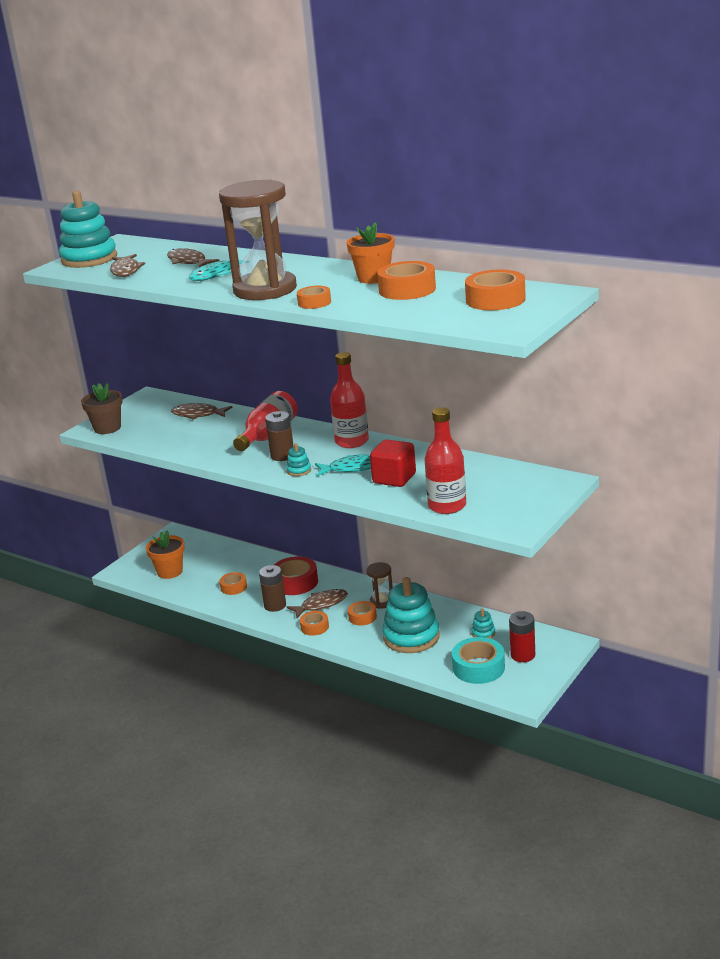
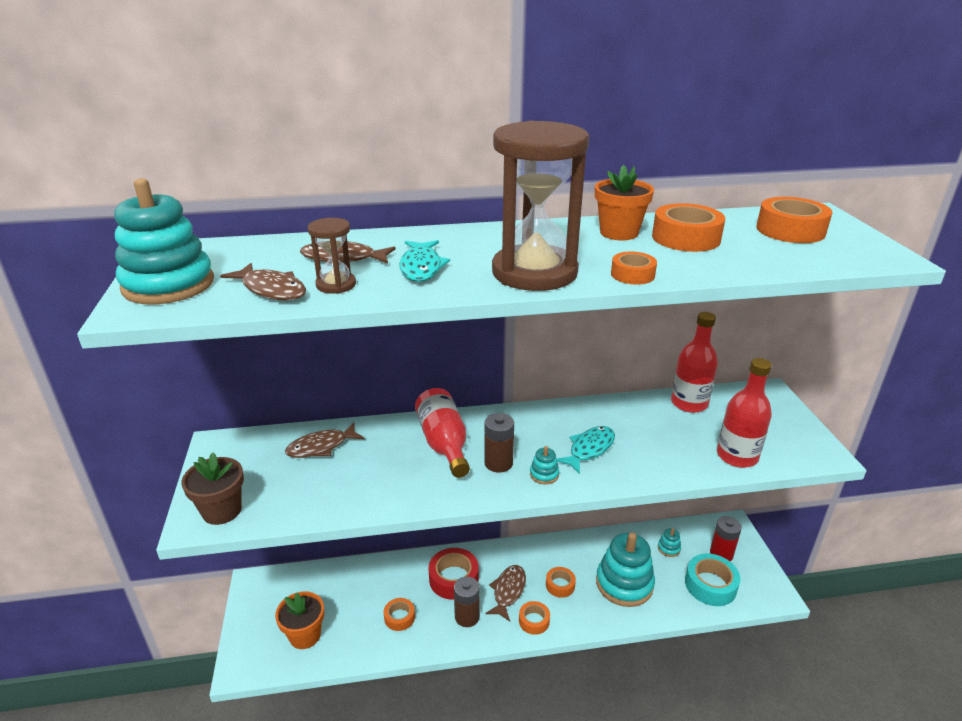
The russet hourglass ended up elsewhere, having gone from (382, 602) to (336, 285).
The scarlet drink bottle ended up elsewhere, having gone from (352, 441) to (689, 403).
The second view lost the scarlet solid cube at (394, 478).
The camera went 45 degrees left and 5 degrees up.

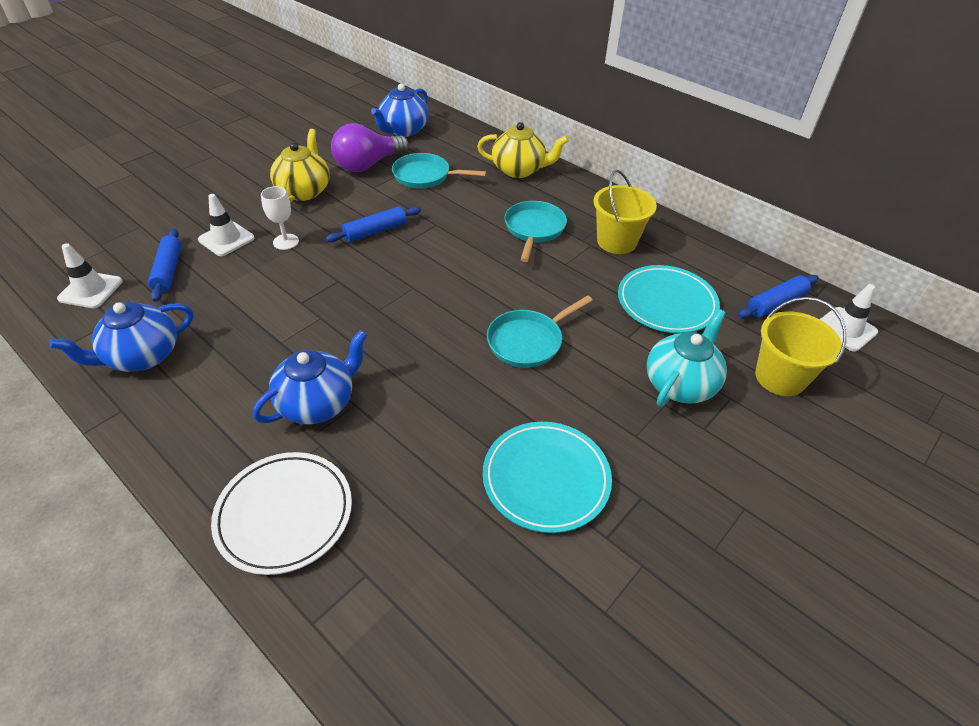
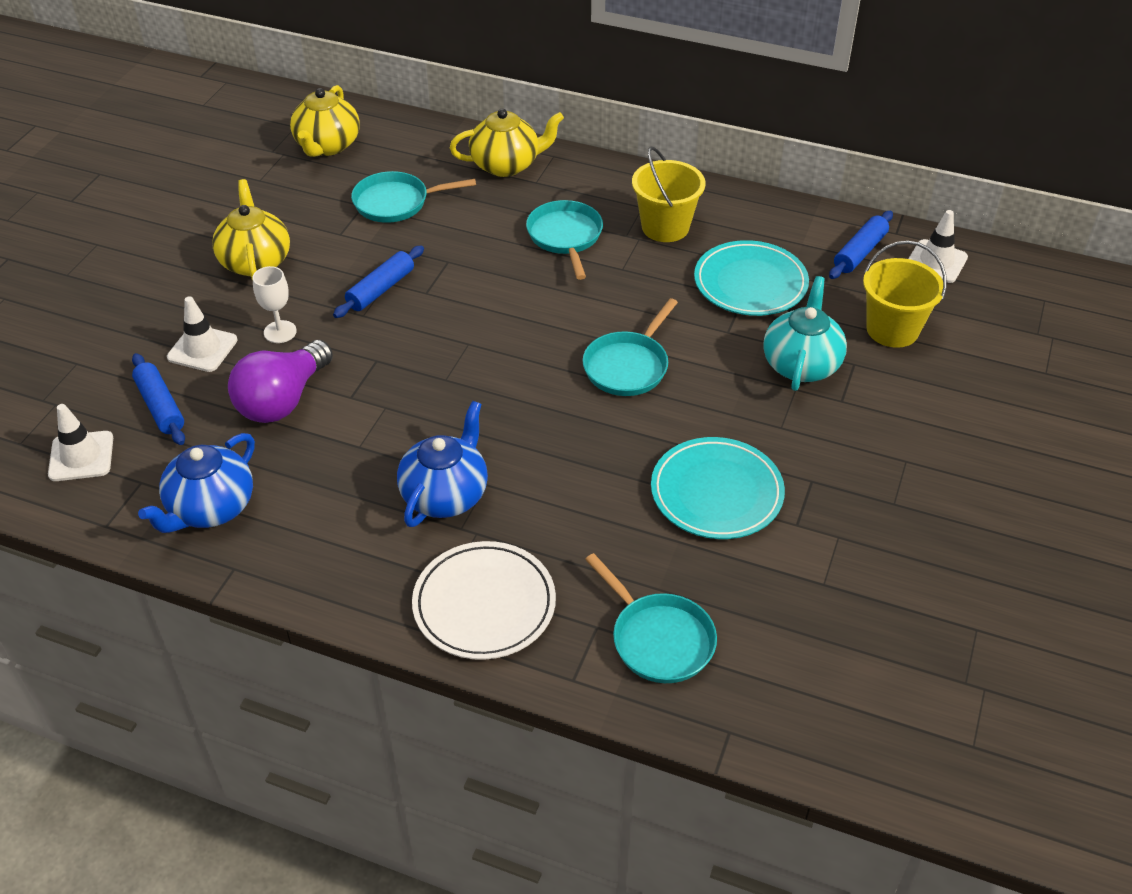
The violet lightbulb ended up elsewhere, having gone from (368, 165) to (283, 400).
What was the blue teapot at (403, 130) turned into the golden teapot at (327, 146).
The second view gained the turquoise skillet at (658, 639).
The camera went 20 degrees left and 0 degrees up.

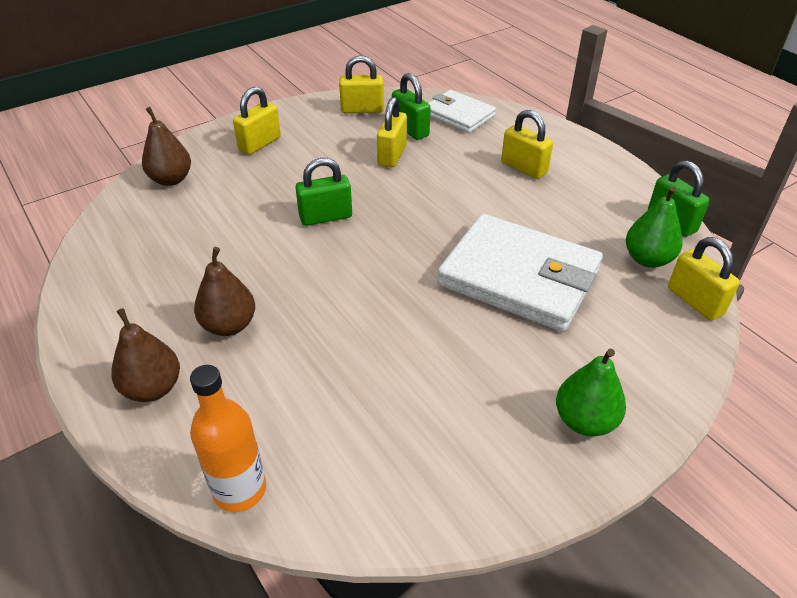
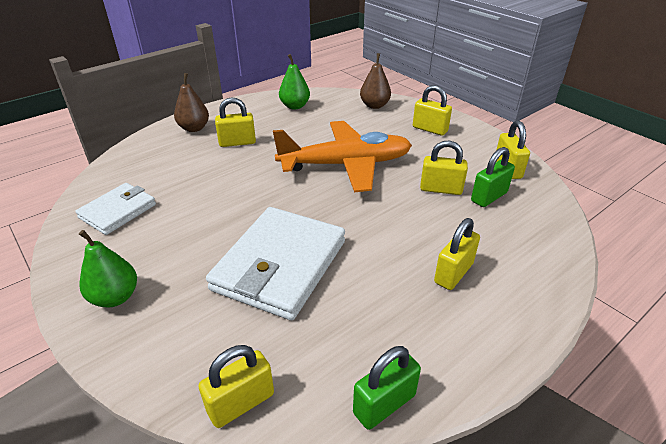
The pure white wallet ended up elsewhere, having gone from (459, 115) to (118, 211).
Where the russet pear fruit stood at (229, 325), the golden small lock came to stand at (237, 142).
Where the emerald small lock stood at (325, 217), the orange aeroplane came to stand at (346, 165).
The emerald pear fruit ended up elsewhere, having gone from (647, 259) to (295, 106).
The second view lost the orange drink bottle at (239, 489).
The camera went 85 degrees right and 5 degrees down.

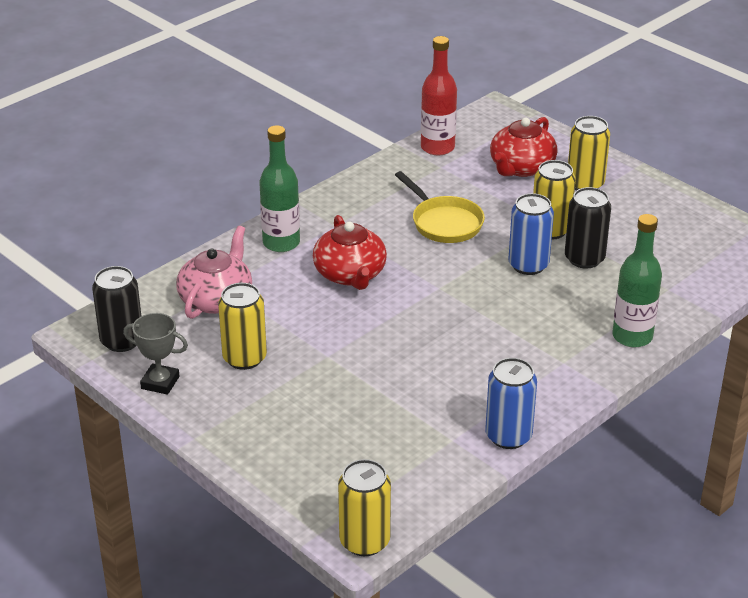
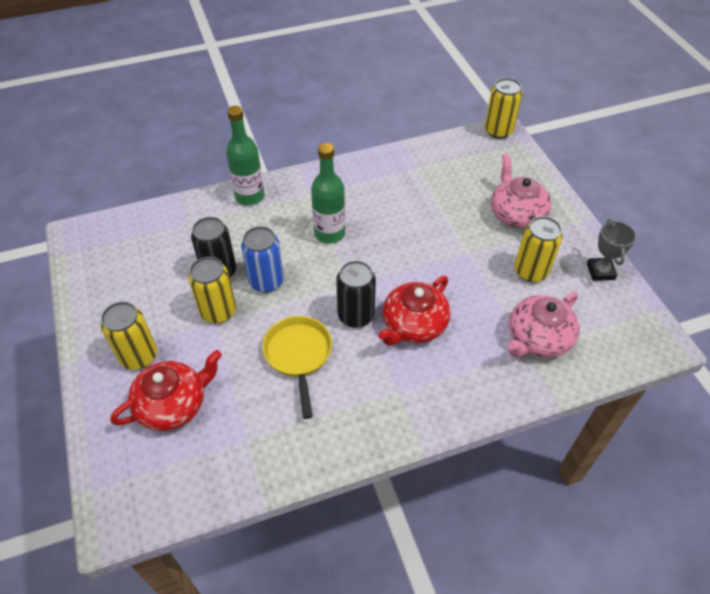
The emerald drink bottle ended up elsewhere, having gone from (281, 243) to (329, 233).
The ebony tin ended up elsewhere, having gone from (122, 341) to (355, 315).
The scarlet teapot at (350, 274) ended up facing another way, 150 degrees counterclockwise from before.
The second view gained the rose-pink teapot at (516, 214).
The gray trophy at (160, 382) ended up facing another way, 45 degrees clockwise from before.
The second view lost the scarlet drink bottle at (437, 147).
The second view lost the blue tin at (508, 436).
The camera went 155 degrees left and 15 degrees up.

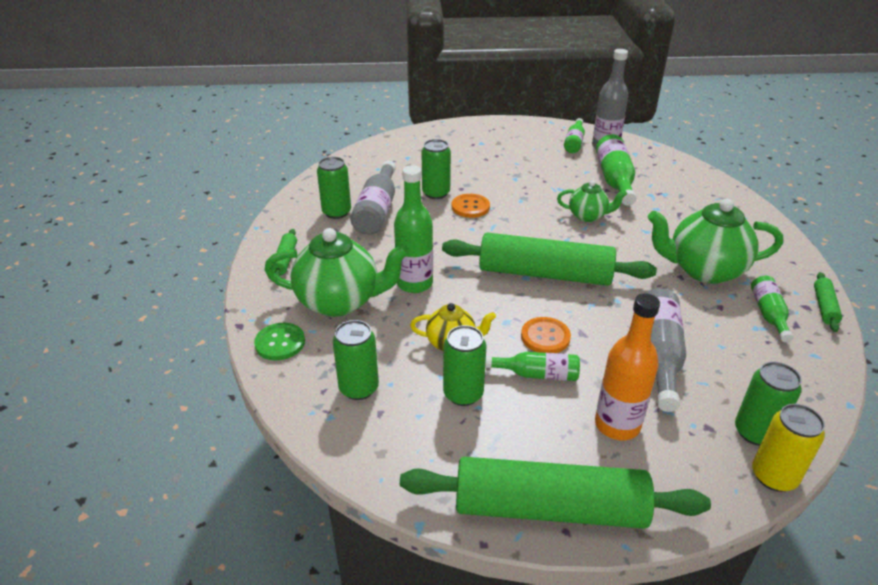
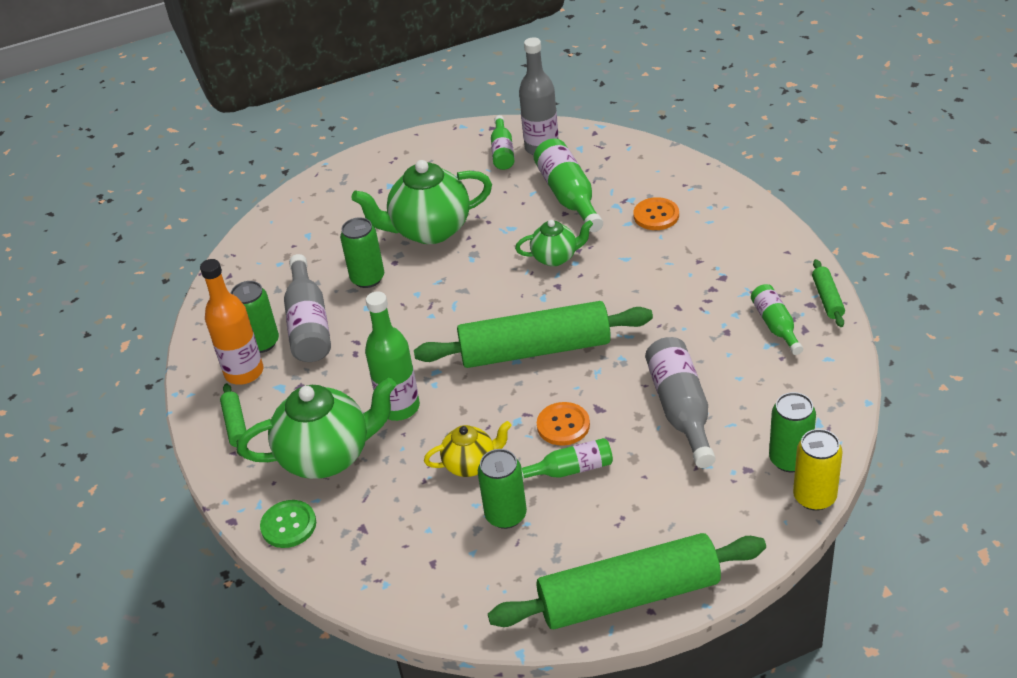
The orange drink bottle ended up elsewhere, having gone from (617, 425) to (244, 372).
The emerald teapot ended up elsewhere, having gone from (704, 270) to (429, 230).
The orange sewing button ended up elsewhere, having gone from (470, 207) to (656, 215).
The second view lost the emerald tin at (359, 388).
The camera went 15 degrees left and 5 degrees up.

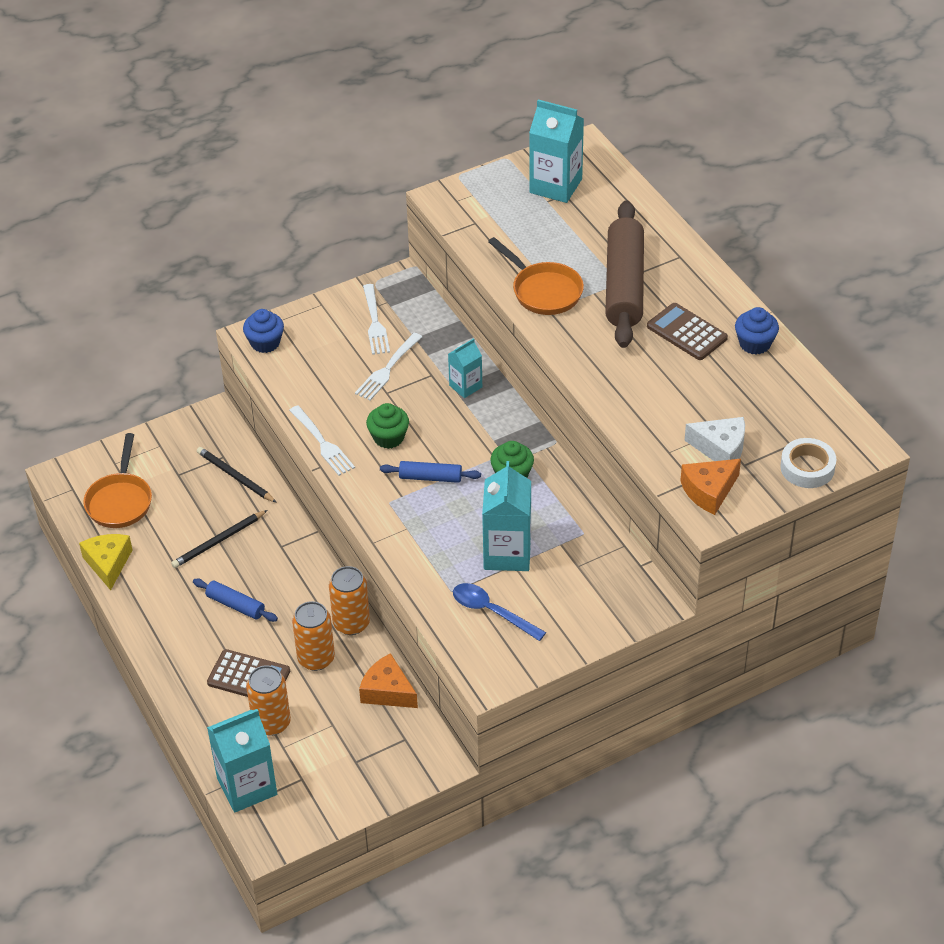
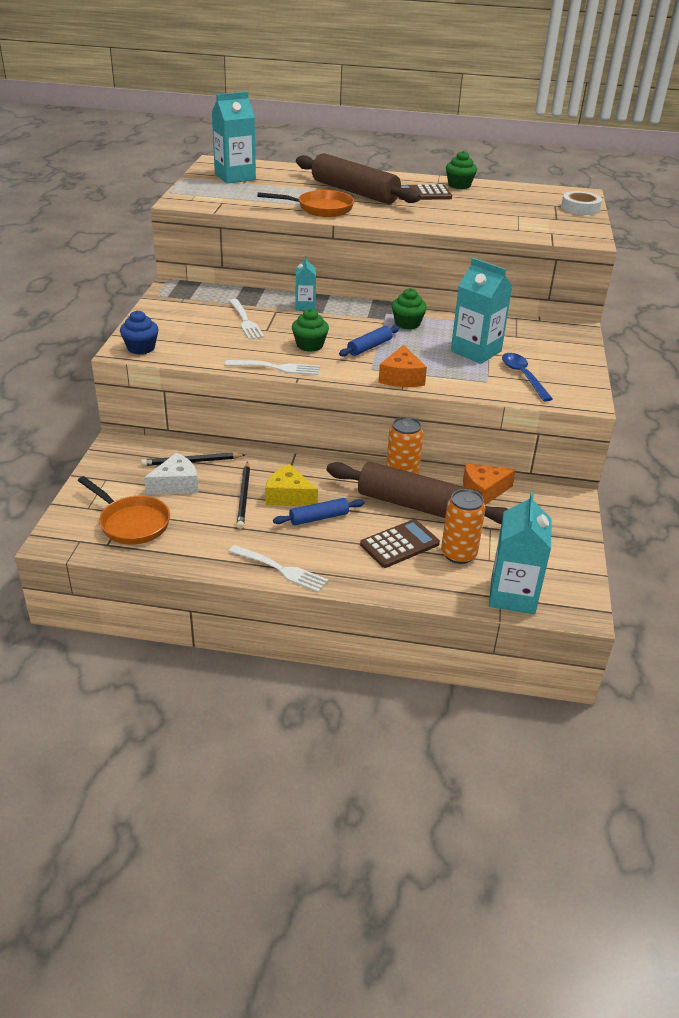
The pure white piece of cheese ended up elsewhere, having gone from (721, 448) to (176, 484).
The pure white table fork ended up elsewhere, having gone from (374, 322) to (280, 569).
The golden piece of cheese ended up elsewhere, having gone from (108, 563) to (288, 496).
Where the orange tin stood at (316, 658), the russet dough roller came to stand at (417, 506).
The orange piece of cheese ended up elsewhere, having gone from (709, 491) to (401, 377).
What was the blue cupcake at (755, 343) turned into the emerald cupcake at (459, 185).
The blue teaspoon at (491, 611) ended up facing another way, 90 degrees clockwise from before.
The camera went 55 degrees left and 10 degrees down.

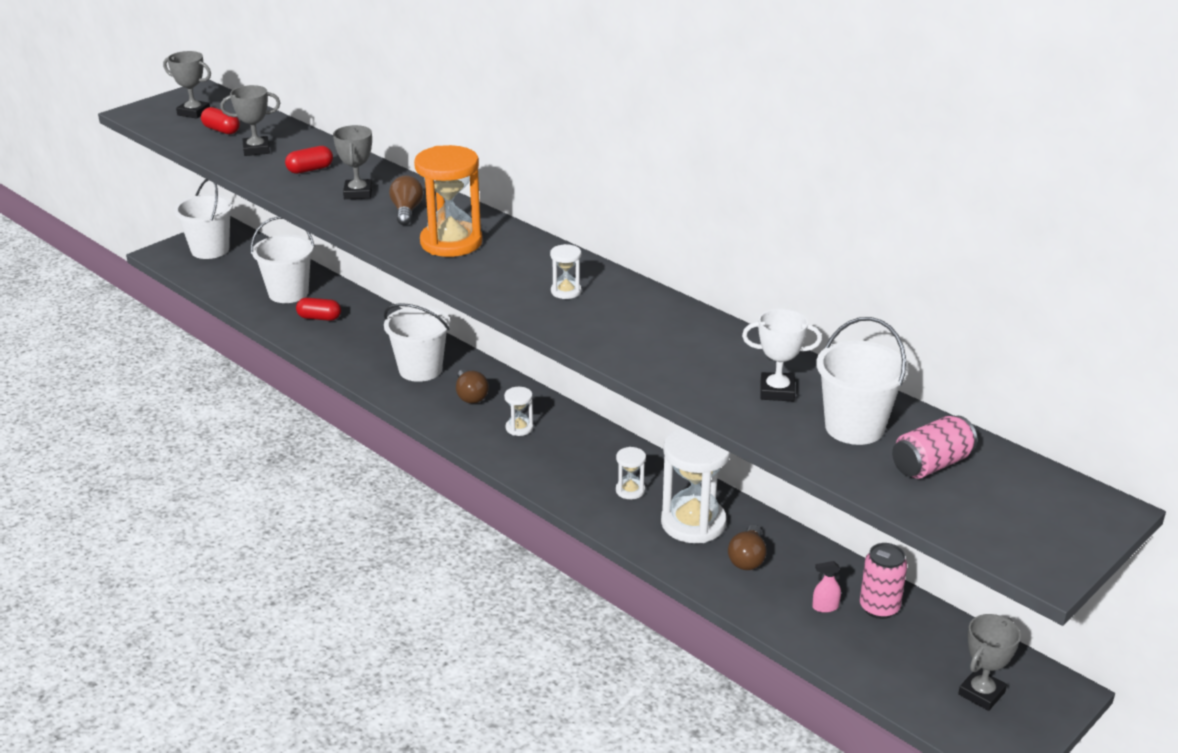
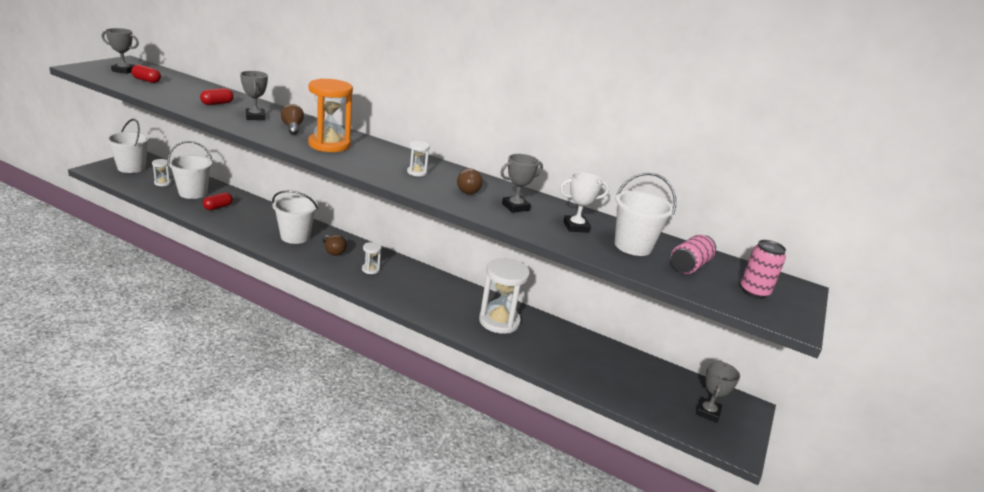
The pure white hourglass ended up elsewhere, having gone from (630, 490) to (162, 183).
The scarlet pill shape at (319, 318) ended up facing another way, 45 degrees counterclockwise from before.
The russet lightbulb ended up elsewhere, having gone from (747, 559) to (468, 190).
The gray trophy ended up elsewhere, having gone from (256, 150) to (515, 207).
The rose-pink tin ended up elsewhere, having gone from (879, 608) to (754, 292).
The second view lost the rose-pink sprayer at (825, 607).
The camera went 20 degrees left and 5 degrees down.

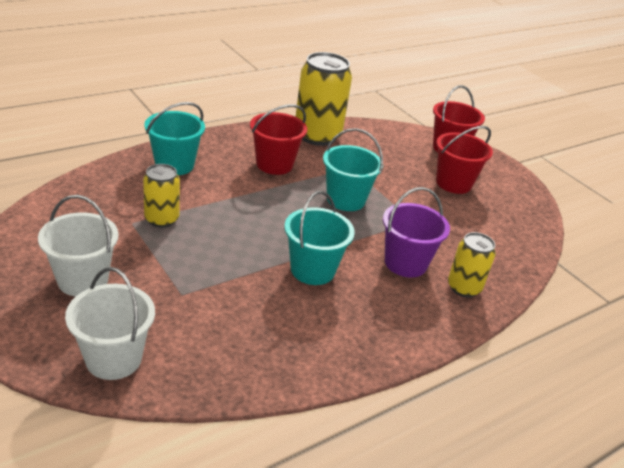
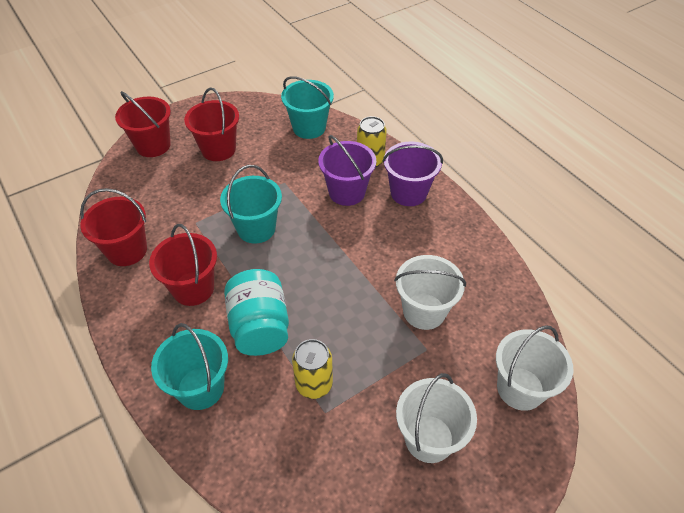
Where the golden tin stood at (317, 136), the scarlet sand bucket came to stand at (127, 250).
The second view gained the turquoise jar at (260, 327).
The turquoise sand bucket ended up elsewhere, having gone from (312, 270) to (309, 128).
The second view gained the violet sand bucket at (408, 193).
The second view gained the pure white sand bucket at (424, 311).
The camera went 85 degrees left and 15 degrees up.

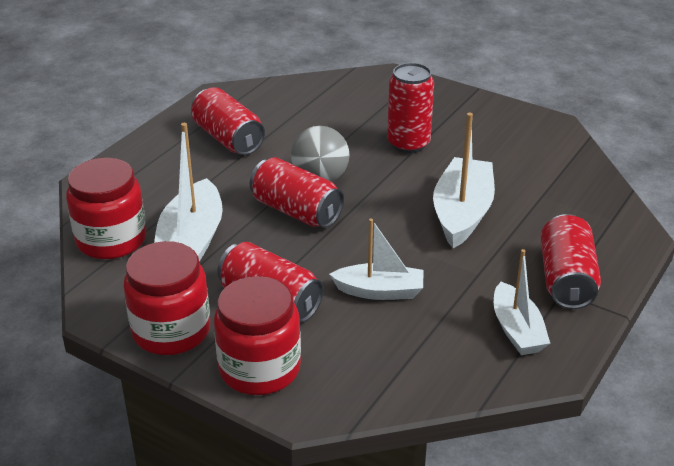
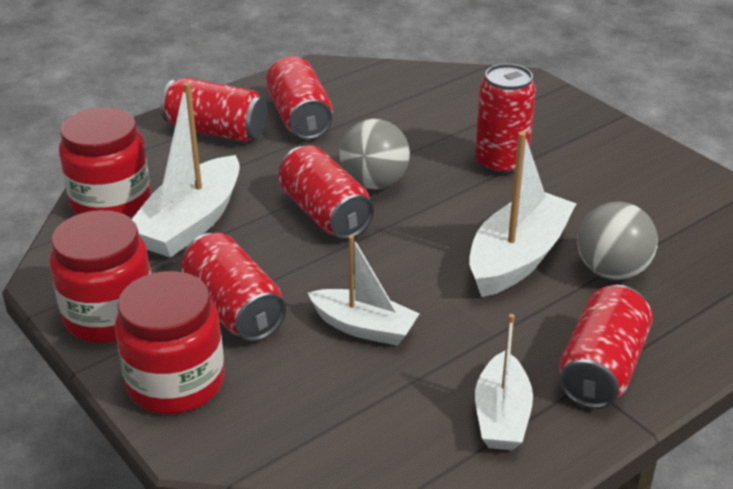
The second view gained the scarlet tin at (216, 131).
The second view gained the gray play ball at (611, 271).
The camera went 20 degrees right and 0 degrees up.

